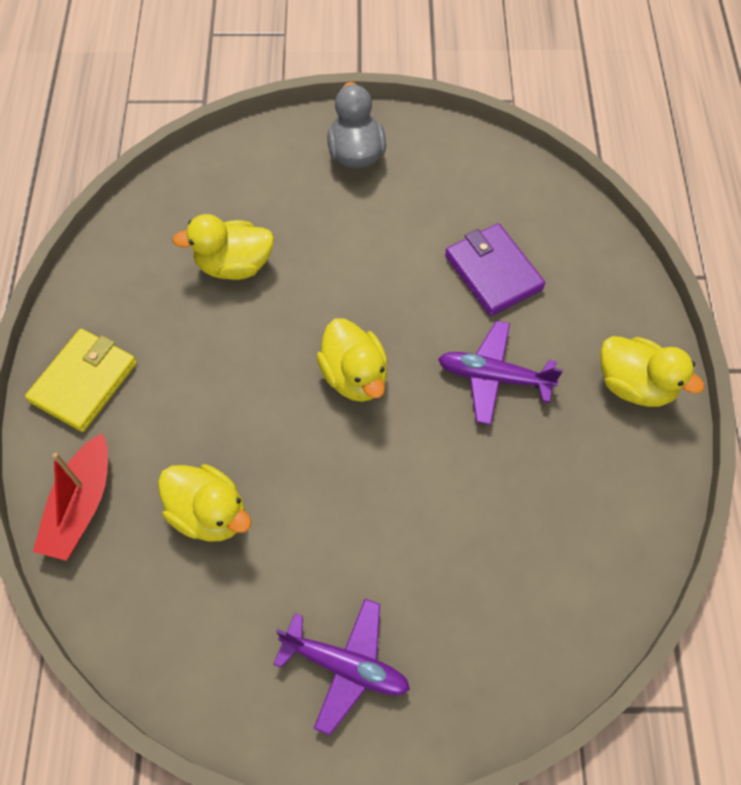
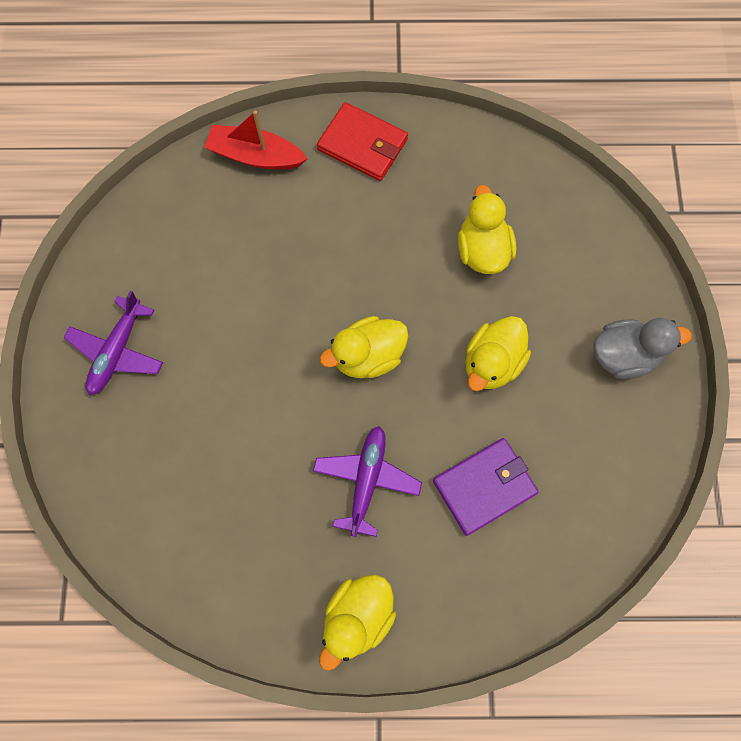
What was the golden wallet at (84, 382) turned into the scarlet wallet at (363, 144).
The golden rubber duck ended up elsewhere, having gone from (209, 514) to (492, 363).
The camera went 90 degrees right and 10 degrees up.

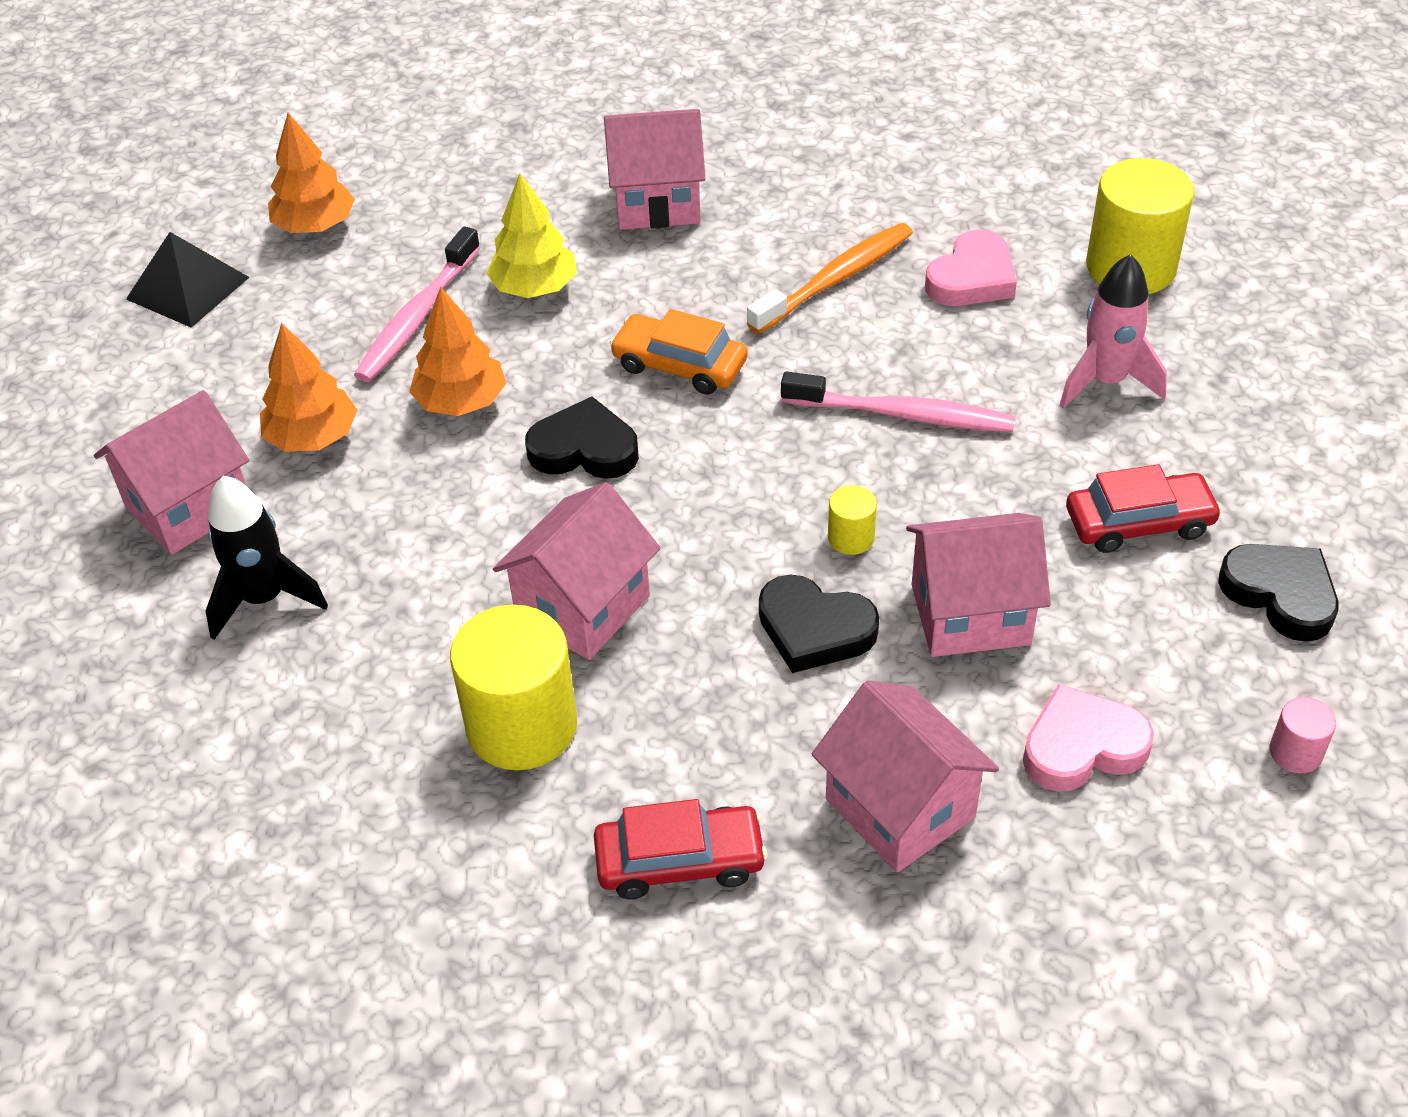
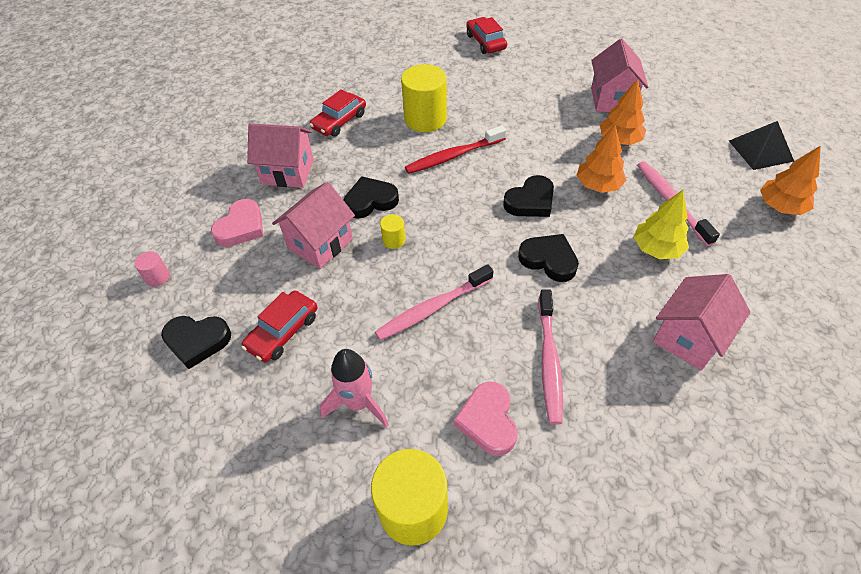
Where the rose-pink cottage stood at (583, 607), the scarlet dental brush came to stand at (453, 156).
The second view gained the scarlet car at (486, 42).
Where the orange car stood at (679, 365), the ebony heart came to stand at (549, 260).
What was the orange dental brush at (835, 279) turned into the rose-pink dental brush at (549, 361).
The second view lost the ebony spaceship at (264, 599).
The camera went 135 degrees right and 5 degrees up.

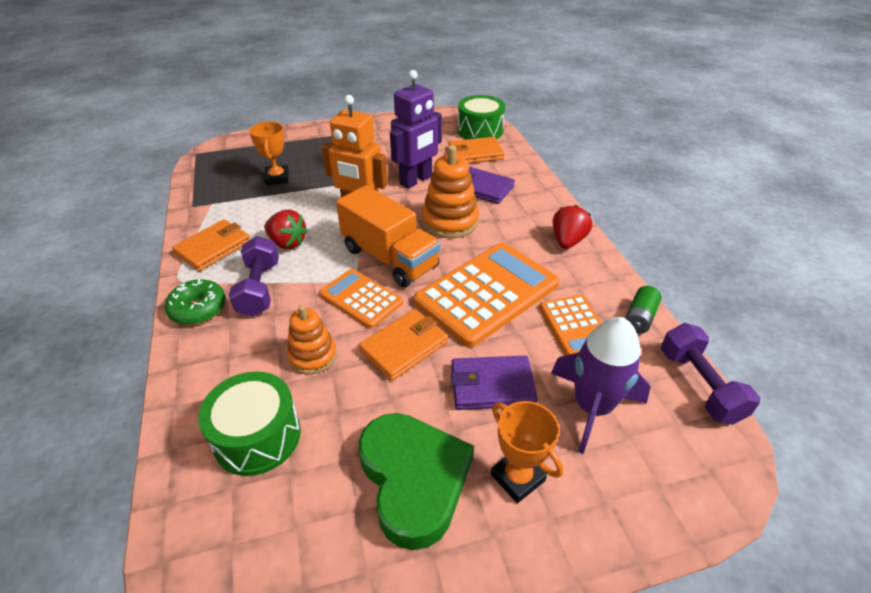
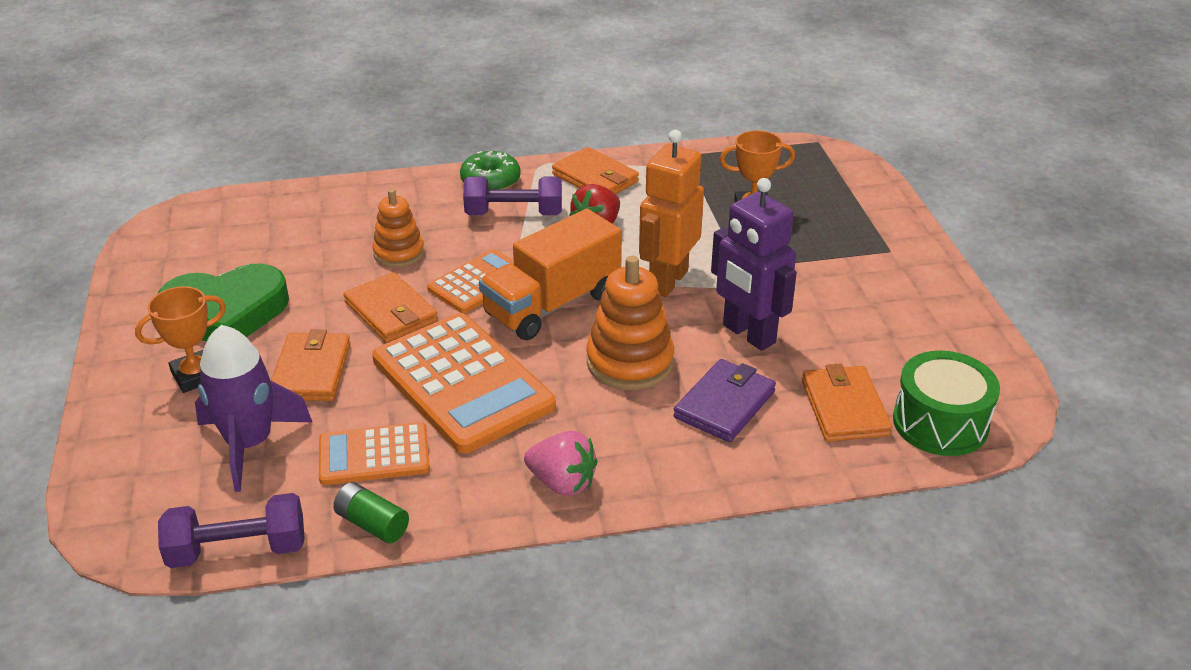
What was the violet wallet at (492, 386) turned into the orange wallet at (311, 371).
What was the scarlet strawberry at (567, 241) turned into the rose-pink strawberry at (562, 483).
The second view lost the emerald snare drum at (257, 436).
The camera went 95 degrees right and 5 degrees down.

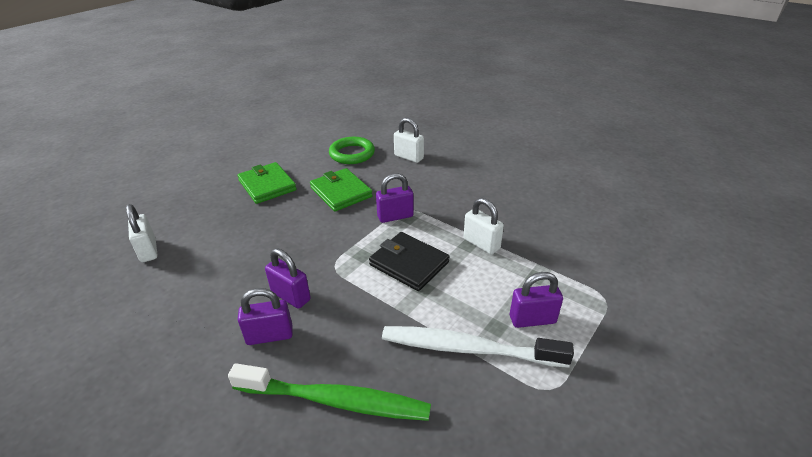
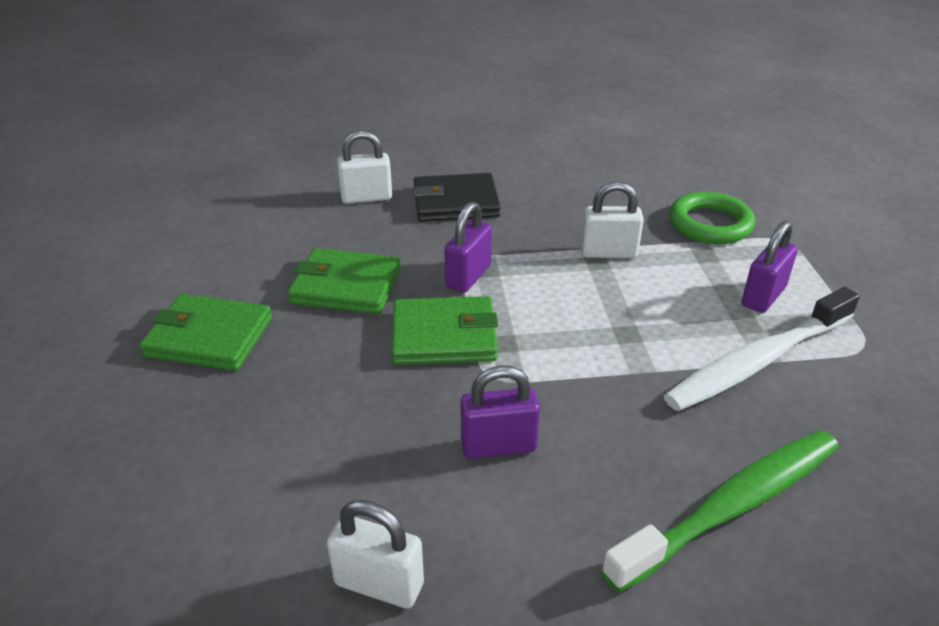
The pure white small lock ended up elsewhere, having gone from (148, 250) to (379, 584).
The second view gained the emerald wallet at (444, 336).
The ebony wallet ended up elsewhere, having gone from (409, 263) to (455, 202).
The emerald hoop ended up elsewhere, having gone from (352, 154) to (710, 224).
The second view lost the violet small lock at (270, 335).
The camera went 45 degrees left and 0 degrees up.

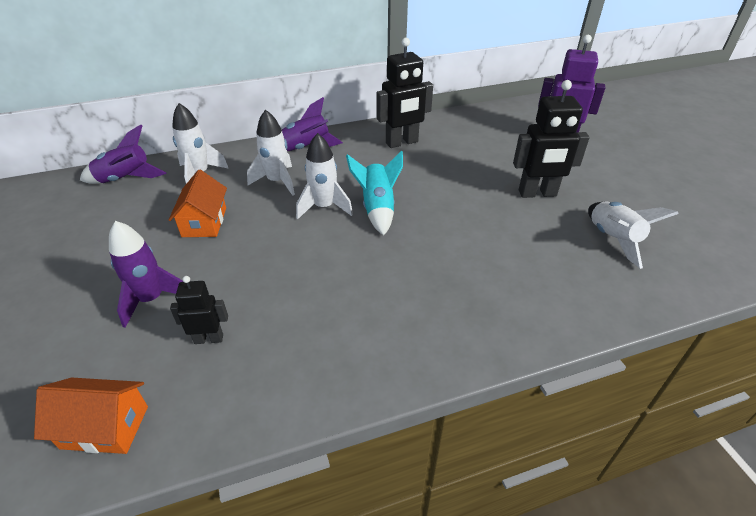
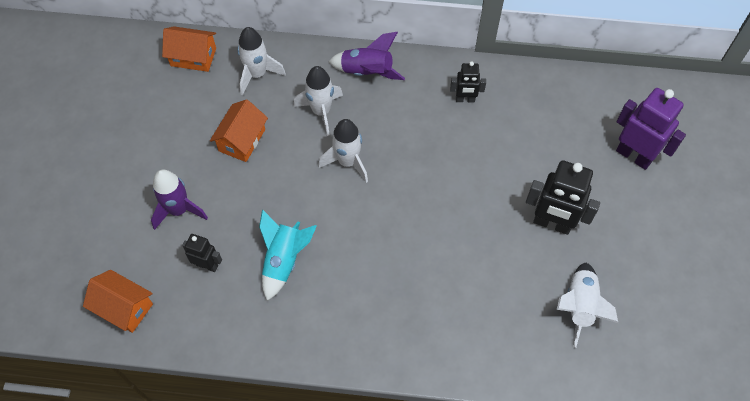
Where the violet spaceship stood at (125, 179), the orange cottage came to stand at (193, 57).
The turquoise spaceship ended up elsewhere, having gone from (377, 208) to (284, 261).
The size of the ebony robot at (402, 143) changed by a factor of 0.56.
The camera went 25 degrees right and 20 degrees up.

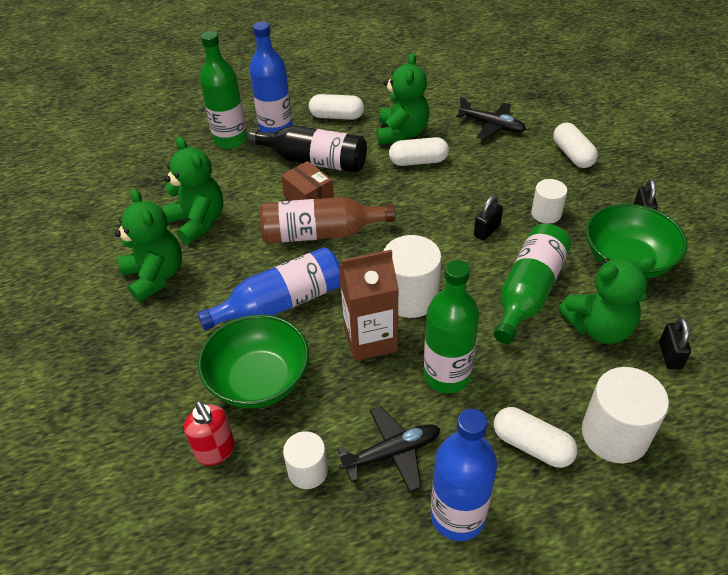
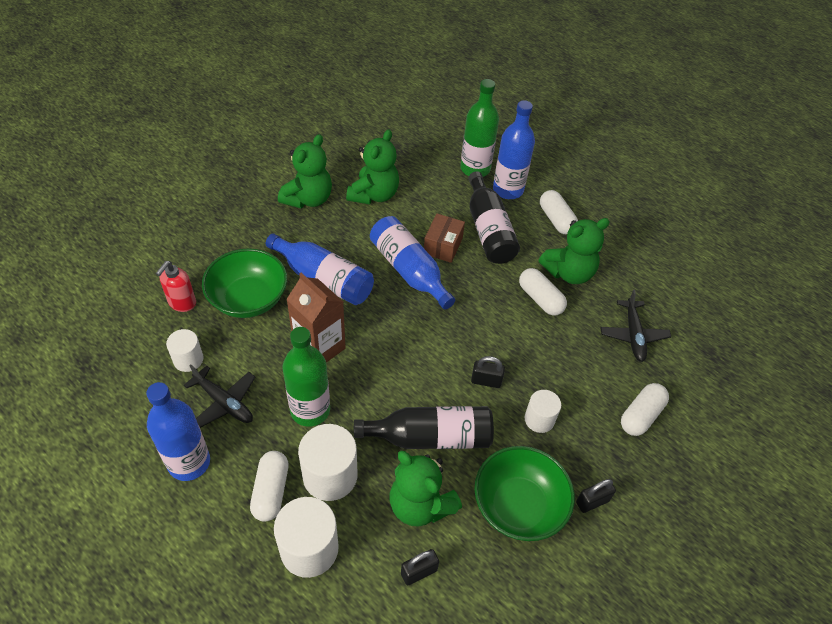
The pure white solid cylinder ended up elsewhere, having gone from (410, 297) to (330, 475).
What was the emerald drink bottle at (528, 292) turned into the ebony drink bottle at (430, 437).
What was the russet drink bottle at (321, 233) turned into the blue drink bottle at (409, 270).
The camera went 55 degrees right and 5 degrees up.

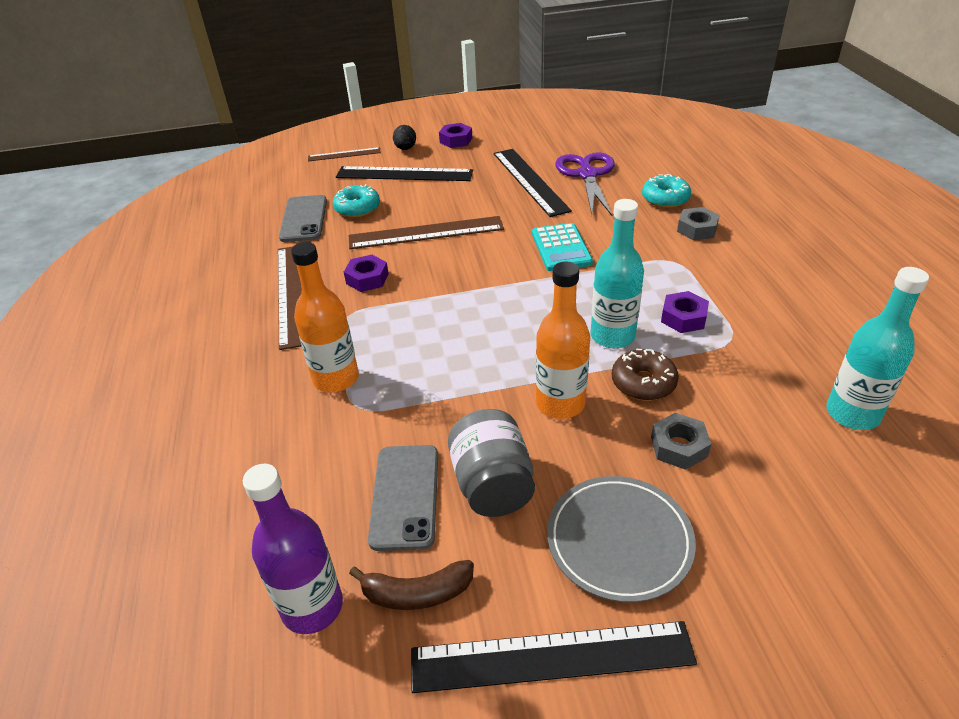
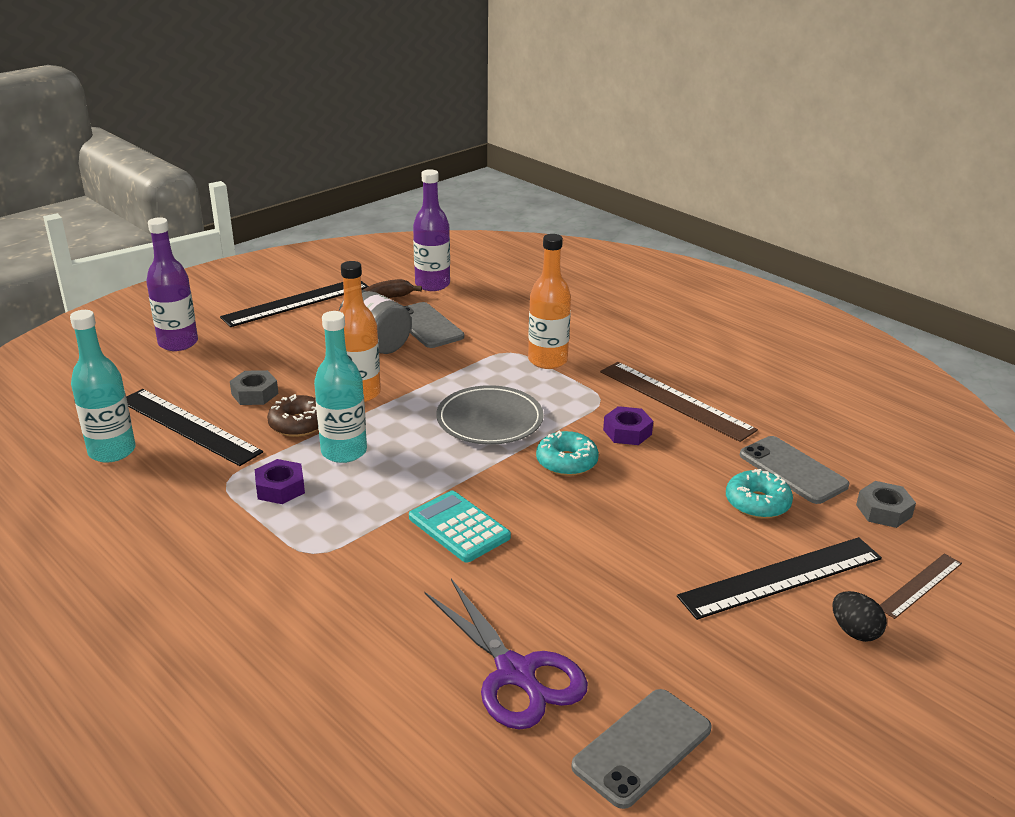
The ebony ruler ended up elsewhere, having gone from (530, 181) to (188, 426).
The second view gained the violet drink bottle at (178, 343).
The gray flat dish ended up elsewhere, having gone from (619, 540) to (489, 420).
The turquoise doughnut ended up elsewhere, having gone from (665, 199) to (566, 462).
The second view gained the gray phone at (642, 747).
The gray nut ended up elsewhere, having gone from (697, 229) to (883, 511).
The second view lost the russet ruler at (426, 233).
The second view lost the violet nut at (456, 140).
The camera went 145 degrees right and 10 degrees down.

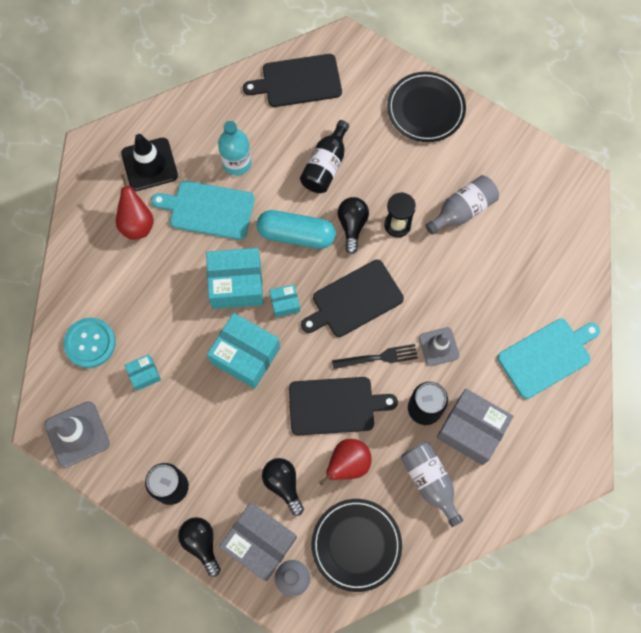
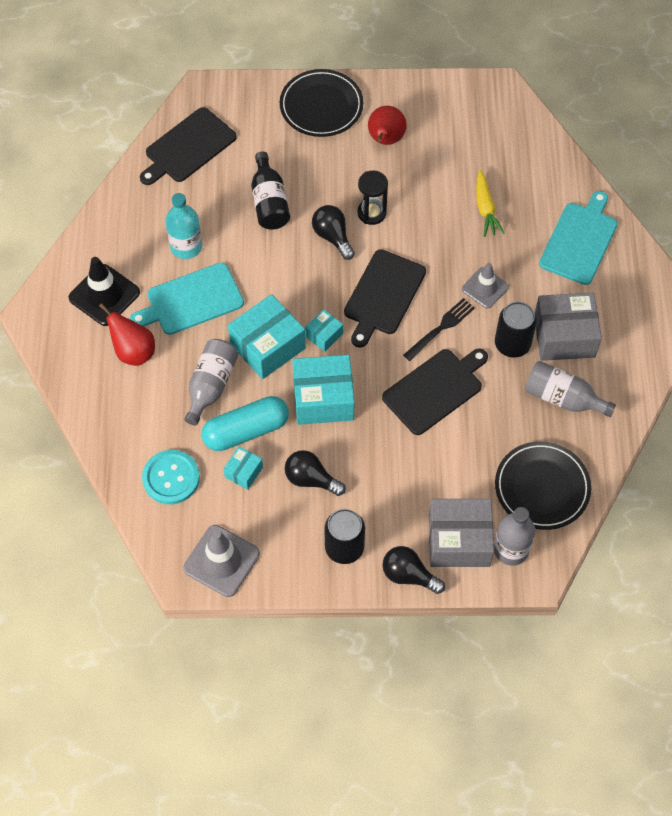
The gray drink bottle ended up elsewhere, having gone from (462, 210) to (211, 386).
The turquoise pill shape ended up elsewhere, having gone from (296, 234) to (246, 431).
The ebony lightbulb ended up elsewhere, having gone from (283, 484) to (311, 479).
The scarlet pear fruit ended up elsewhere, having gone from (347, 464) to (385, 140).
The second view gained the golden carrot at (485, 209).
The camera went 35 degrees left and 10 degrees down.

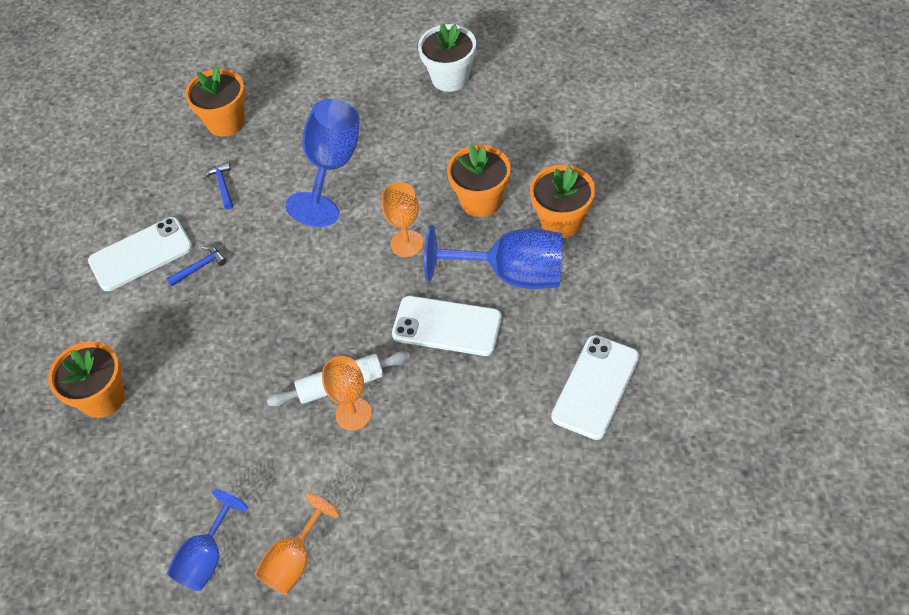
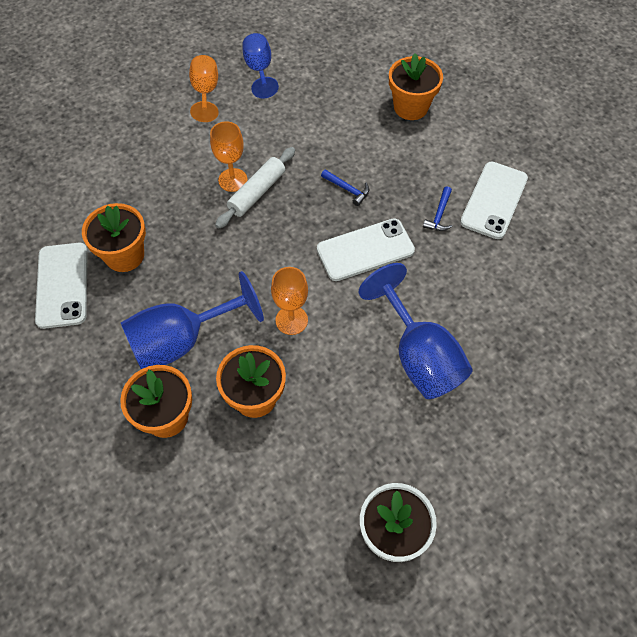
The orange plant pot ended up elsewhere, having gone from (226, 122) to (124, 255).
The pure white phone ended up elsewhere, having gone from (447, 326) to (365, 250).
The blue carpenter's hammer ended up elsewhere, having gone from (222, 185) to (347, 189).
The camera went 140 degrees right and 5 degrees up.

